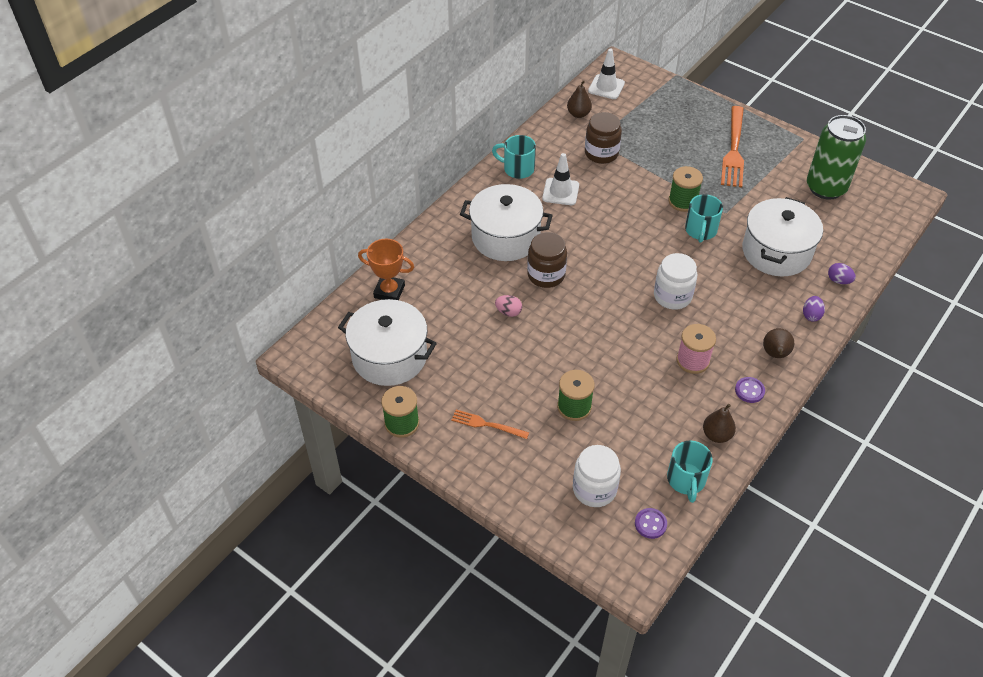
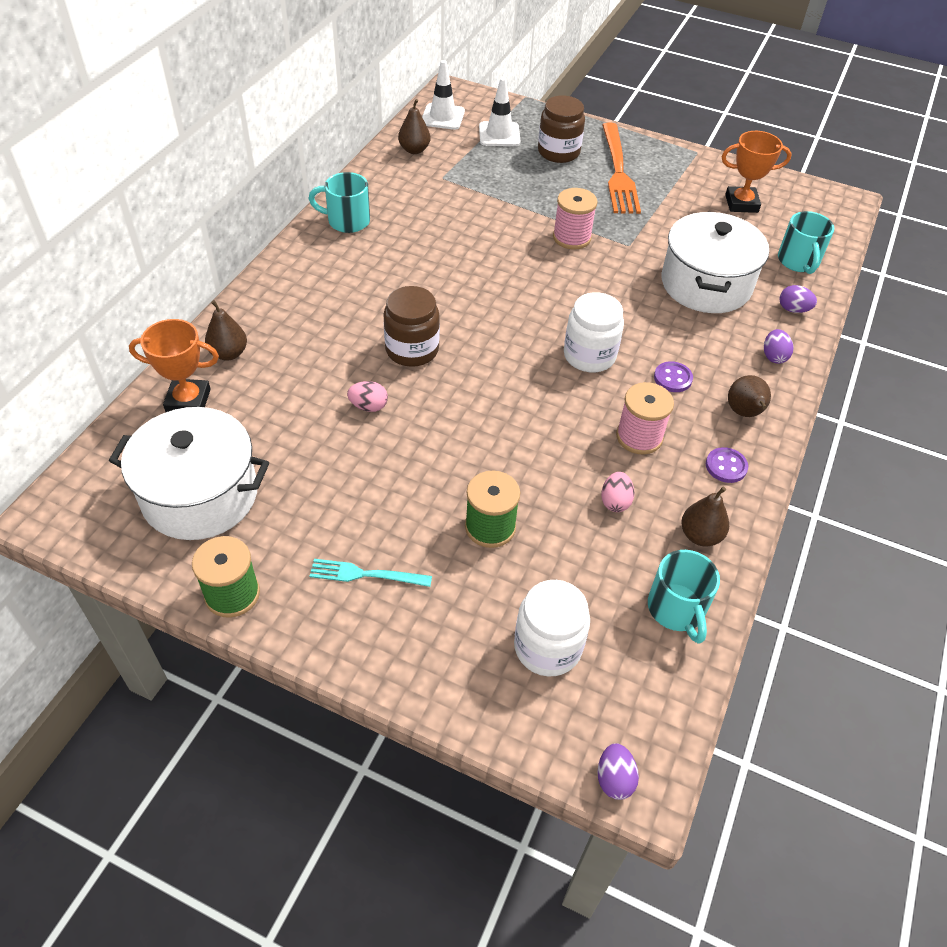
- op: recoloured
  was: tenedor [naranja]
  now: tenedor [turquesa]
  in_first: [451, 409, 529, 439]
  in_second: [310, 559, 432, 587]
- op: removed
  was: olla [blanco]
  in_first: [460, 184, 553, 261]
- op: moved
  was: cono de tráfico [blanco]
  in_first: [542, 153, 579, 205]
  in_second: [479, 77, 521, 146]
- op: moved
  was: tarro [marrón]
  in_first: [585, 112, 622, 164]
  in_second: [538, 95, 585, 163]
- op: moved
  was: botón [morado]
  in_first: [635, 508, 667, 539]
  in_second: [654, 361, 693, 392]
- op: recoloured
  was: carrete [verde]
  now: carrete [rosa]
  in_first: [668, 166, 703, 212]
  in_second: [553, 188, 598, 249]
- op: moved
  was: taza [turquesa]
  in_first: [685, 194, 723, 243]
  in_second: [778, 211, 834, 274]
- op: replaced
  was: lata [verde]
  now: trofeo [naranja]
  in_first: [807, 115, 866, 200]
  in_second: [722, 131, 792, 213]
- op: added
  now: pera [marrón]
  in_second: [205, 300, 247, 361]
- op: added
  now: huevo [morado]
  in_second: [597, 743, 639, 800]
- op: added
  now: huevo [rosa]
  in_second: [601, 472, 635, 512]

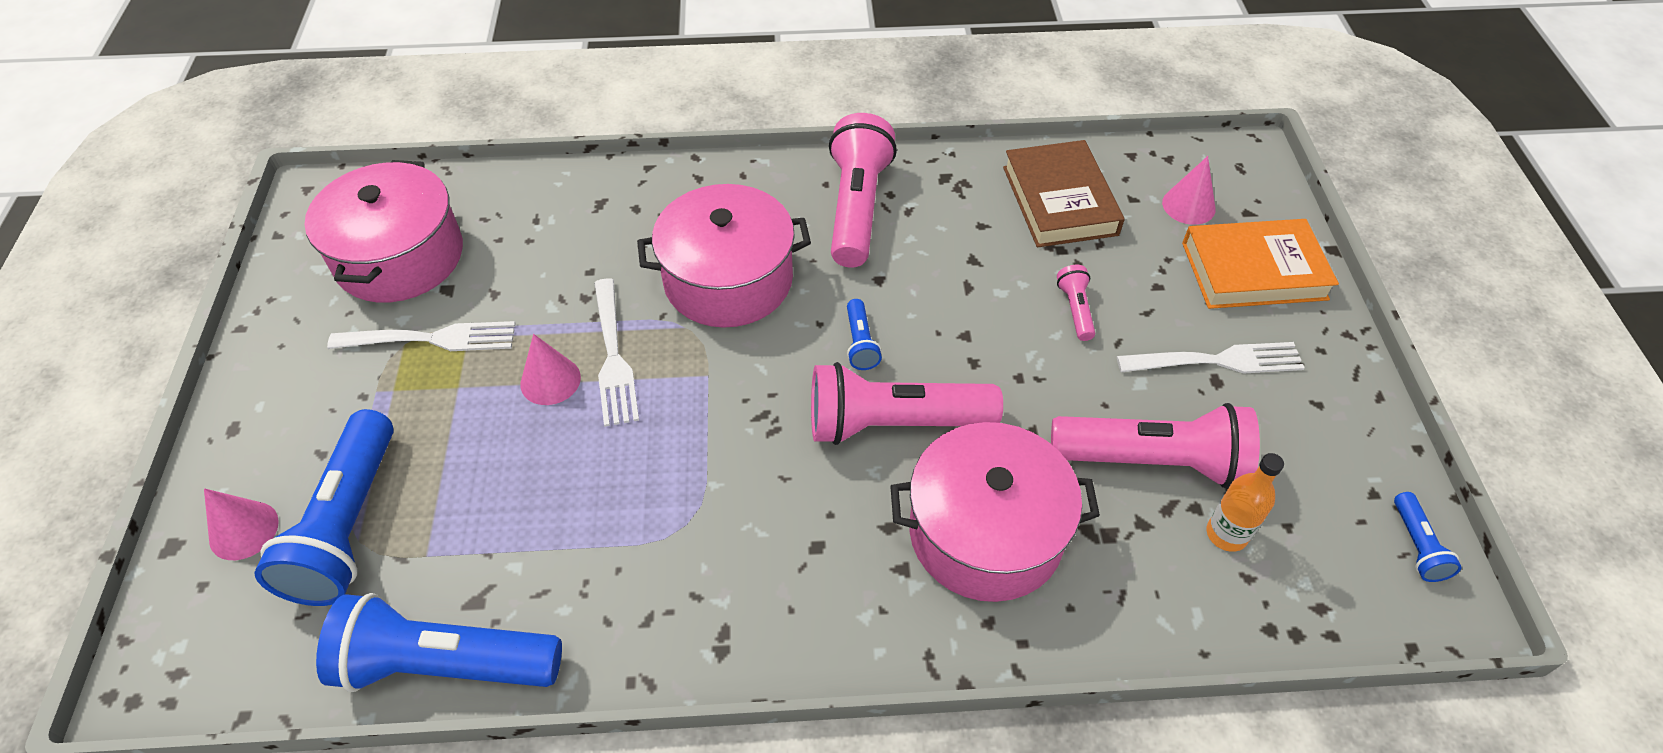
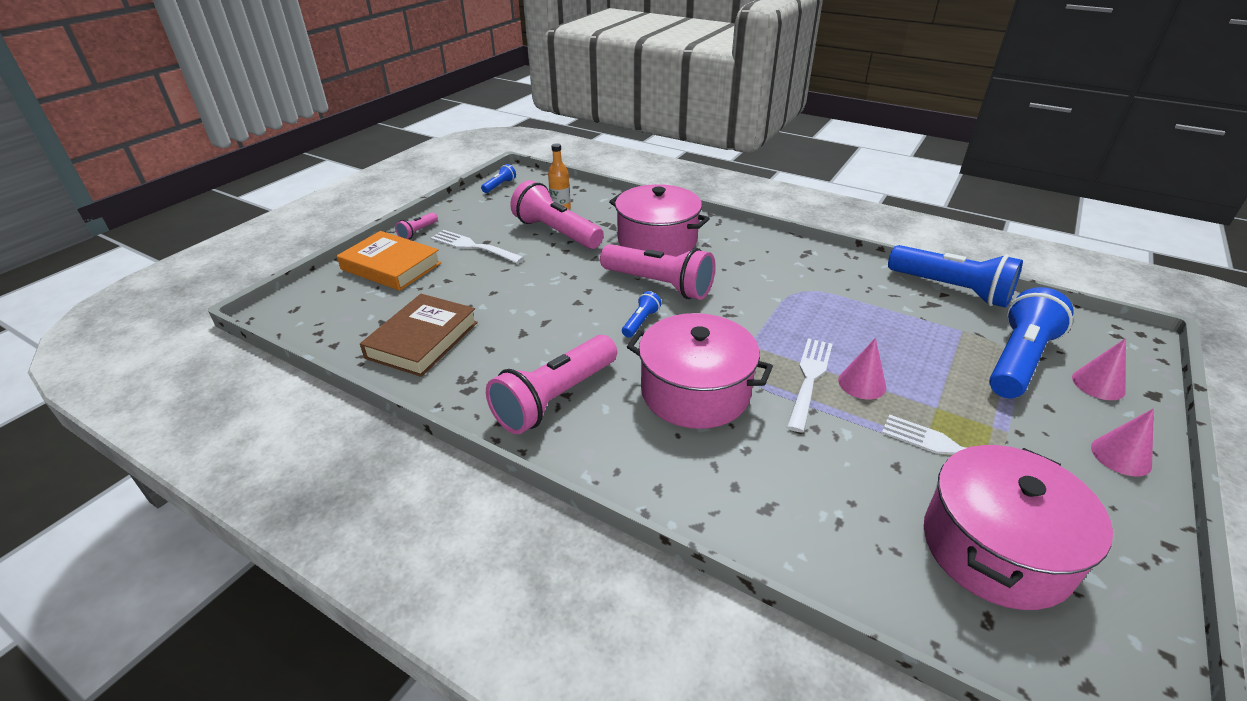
- op: moved
  was: lámpara de mano [rosa]
  in_first: [1057, 265, 1095, 341]
  in_second: [395, 213, 438, 239]
- op: moved
  was: cono [rosa]
  in_first: [1162, 156, 1215, 225]
  in_second: [1091, 409, 1154, 477]

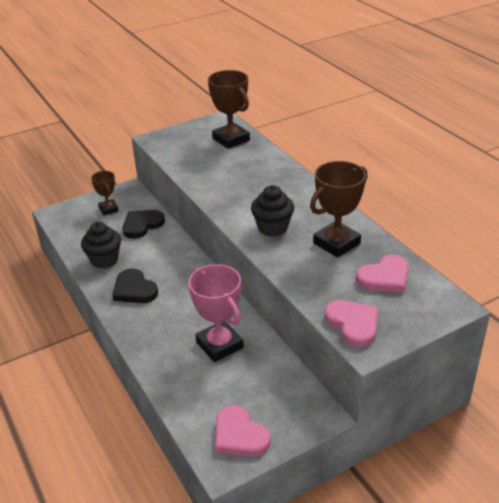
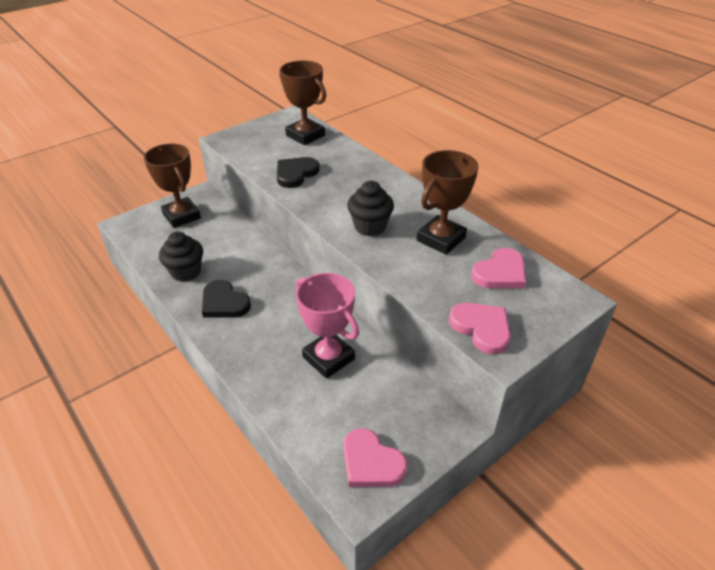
- op: resized
  was: trofeo [marrón]
  in_first: [91, 171, 119, 215]
  in_second: [144, 143, 201, 228]
  ratio: 1.72
- op: moved
  was: corazón [negro]
  in_first: [123, 210, 165, 239]
  in_second: [277, 157, 320, 188]

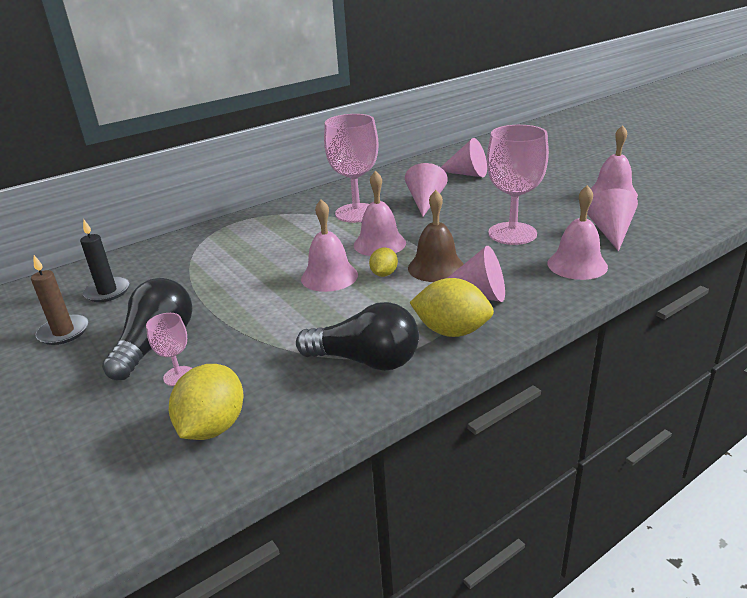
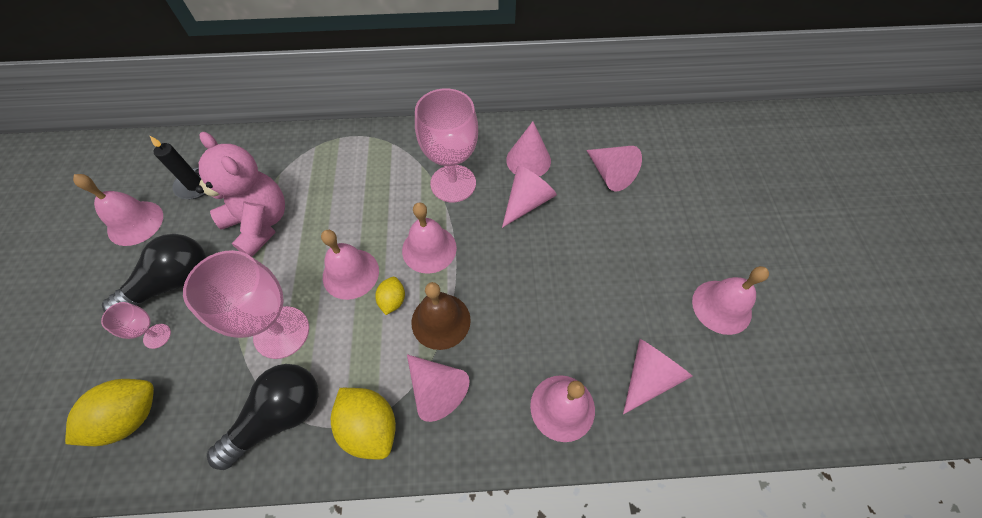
- op: replaced
  was: vela [marrón]
  now: campana [rosa]
  in_first: [31, 255, 88, 345]
  in_second: [73, 174, 163, 246]
- op: turned
  was: bombilla [negro]
  in_first: [296, 302, 419, 371]
  in_second: [207, 364, 319, 470]
  clockwise: -90
- op: turned
  was: limón [amarillo]
  in_first: [369, 247, 398, 277]
  in_second: [375, 277, 405, 315]
  clockwise: -45
- op: moved
  was: copa [rosa]
  in_first: [487, 125, 549, 245]
  in_second: [183, 250, 309, 359]
- op: added
  now: osito [rosa]
  in_second: [195, 132, 285, 257]
- op: added
  now: cono [rosa]
  in_second: [506, 122, 551, 176]

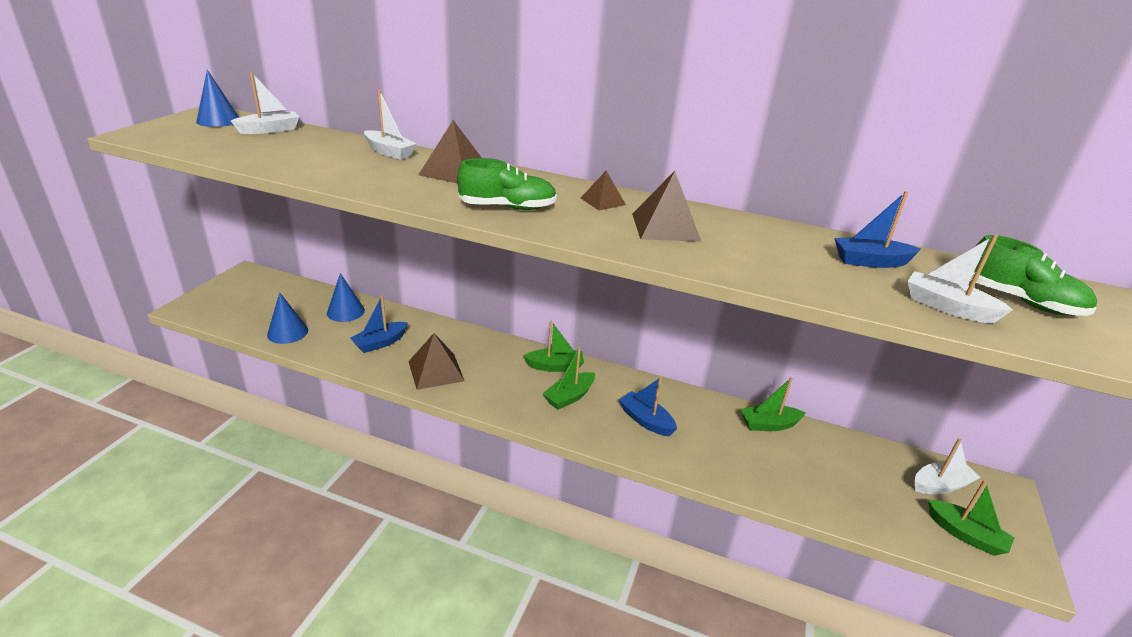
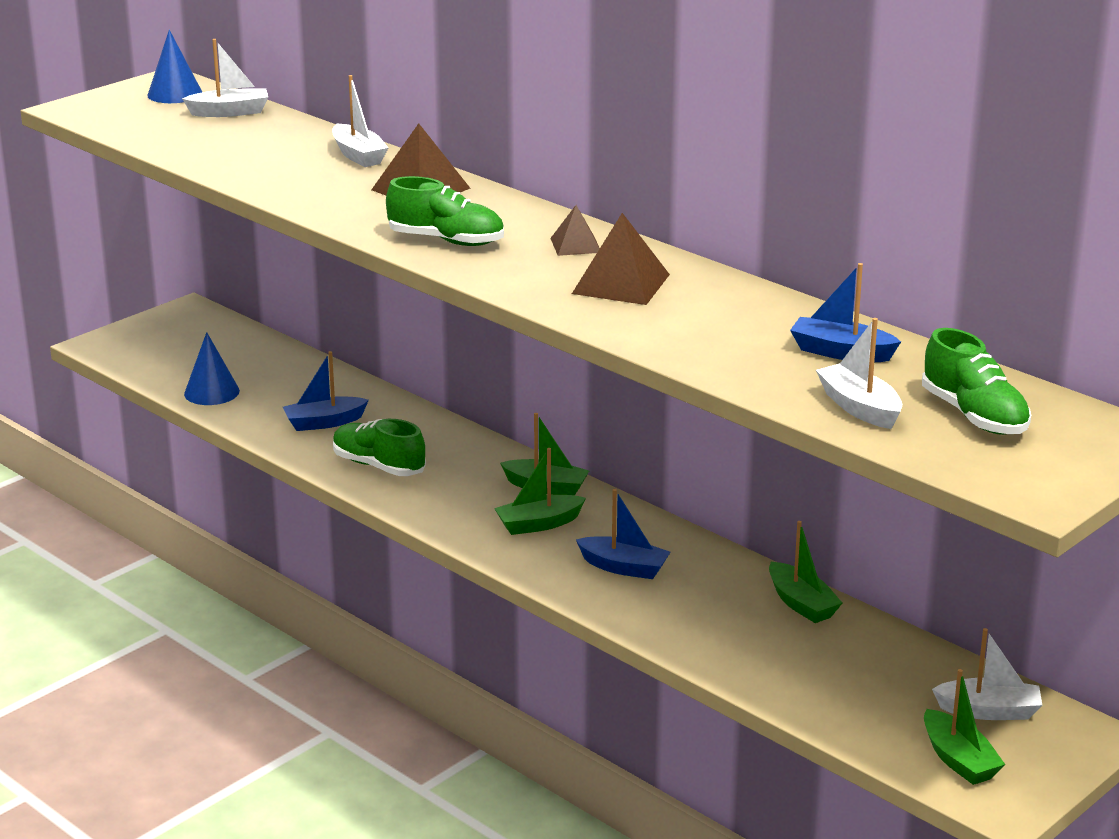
- op: removed
  was: cono [azul]
  in_first: [327, 273, 365, 322]
- op: replaced
  was: pirámide [marrón]
  now: zapato [verde]
  in_first: [408, 333, 464, 390]
  in_second: [333, 419, 426, 476]
- op: turned
  was: barco [azul]
  in_first: [619, 377, 677, 436]
  in_second: [576, 489, 670, 579]
  clockwise: 135
- op: turned
  was: barco [verde]
  in_first: [741, 377, 805, 431]
  in_second: [769, 521, 842, 623]
  clockwise: -135

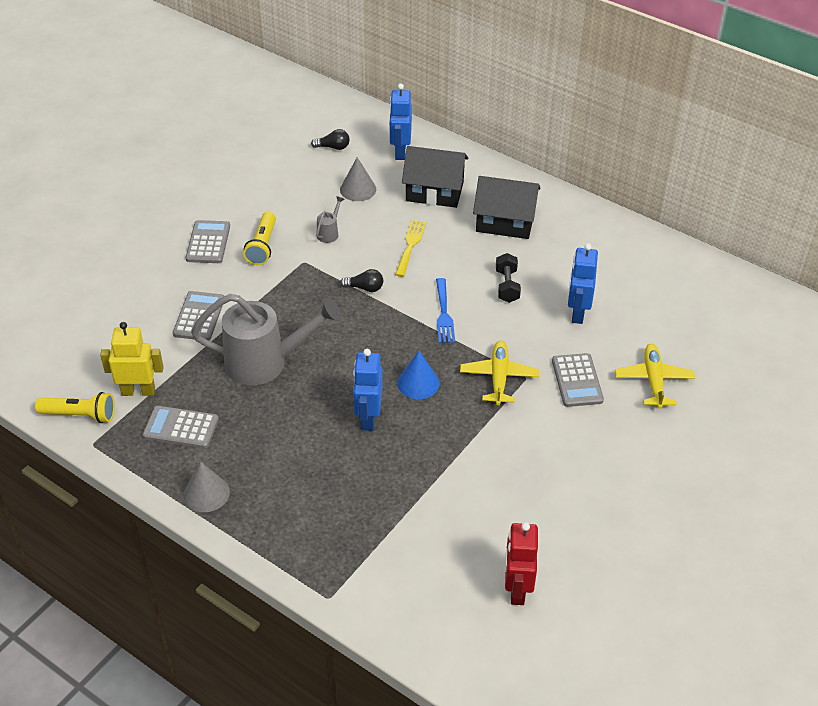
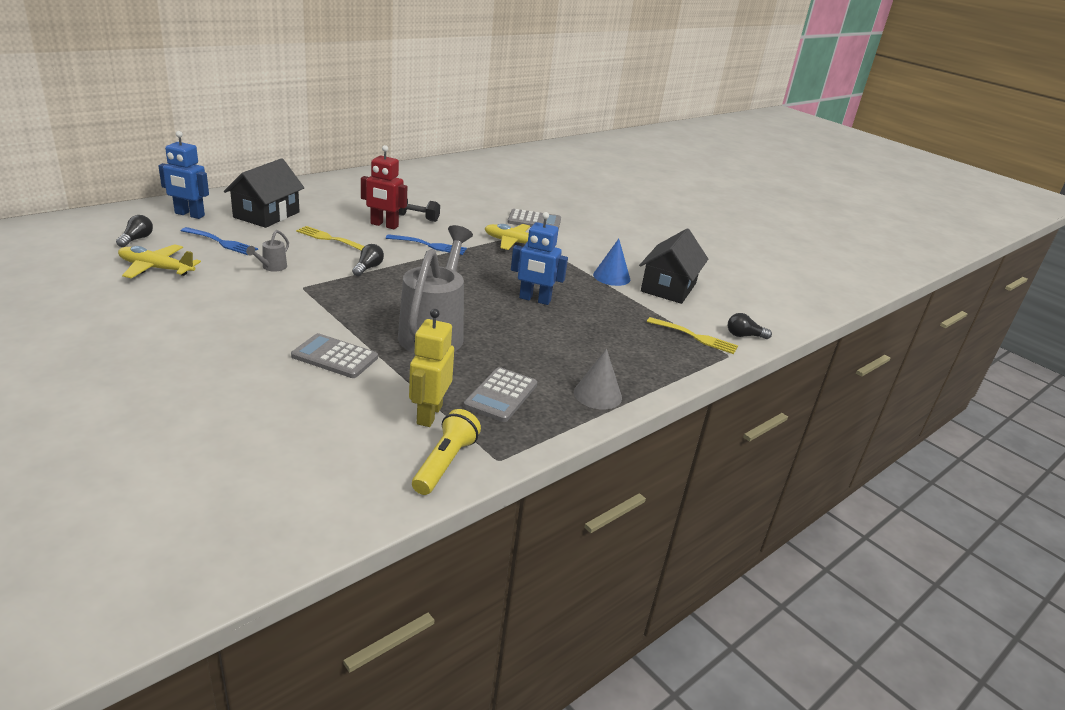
- op: removed
  was: calculadora [gris]
  in_first: [186, 220, 230, 263]
- op: removed
  was: lámpara de mano [amarillo]
  in_first: [243, 212, 276, 265]
- op: turned
  was: regadera [gris]
  in_first: [316, 196, 344, 243]
  in_second: [246, 230, 289, 271]
  clockwise: -105
- op: replaced
  was: cono [gris]
  now: tenedor [azul]
  in_first: [340, 157, 376, 201]
  in_second: [181, 227, 258, 255]
- op: moved
  was: cono [azul]
  in_first: [397, 351, 440, 399]
  in_second: [593, 239, 630, 286]
- op: moved
  was: casa [negro]
  in_first: [473, 176, 541, 239]
  in_second: [639, 229, 708, 304]
- op: moved
  was: robot [rojo]
  in_first: [505, 522, 538, 605]
  in_second: [361, 145, 407, 229]
- op: removed
  was: robot [azul]
  in_first: [568, 243, 598, 324]
- op: moved
  was: avión [amarillo]
  in_first: [615, 344, 695, 409]
  in_second: [118, 244, 201, 278]
- op: added
  now: tenedor [amarillo]
  in_second: [647, 317, 738, 354]
- op: added
  now: bombilla [negro]
  in_second: [728, 313, 772, 339]

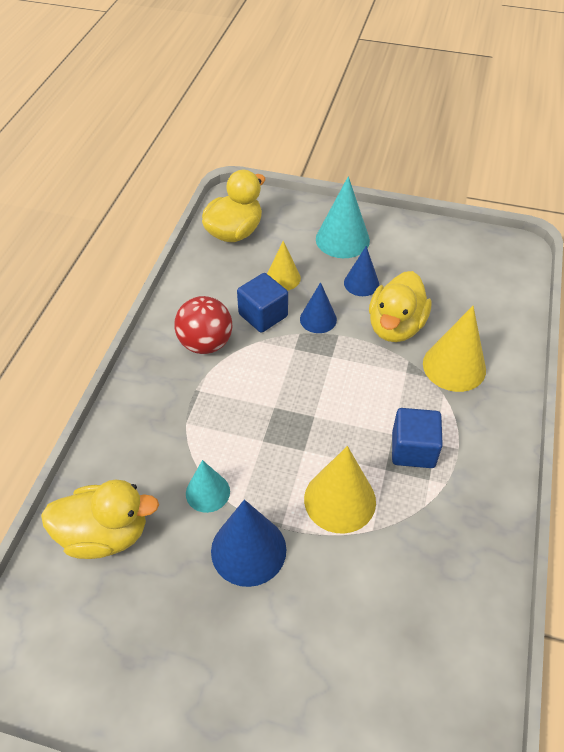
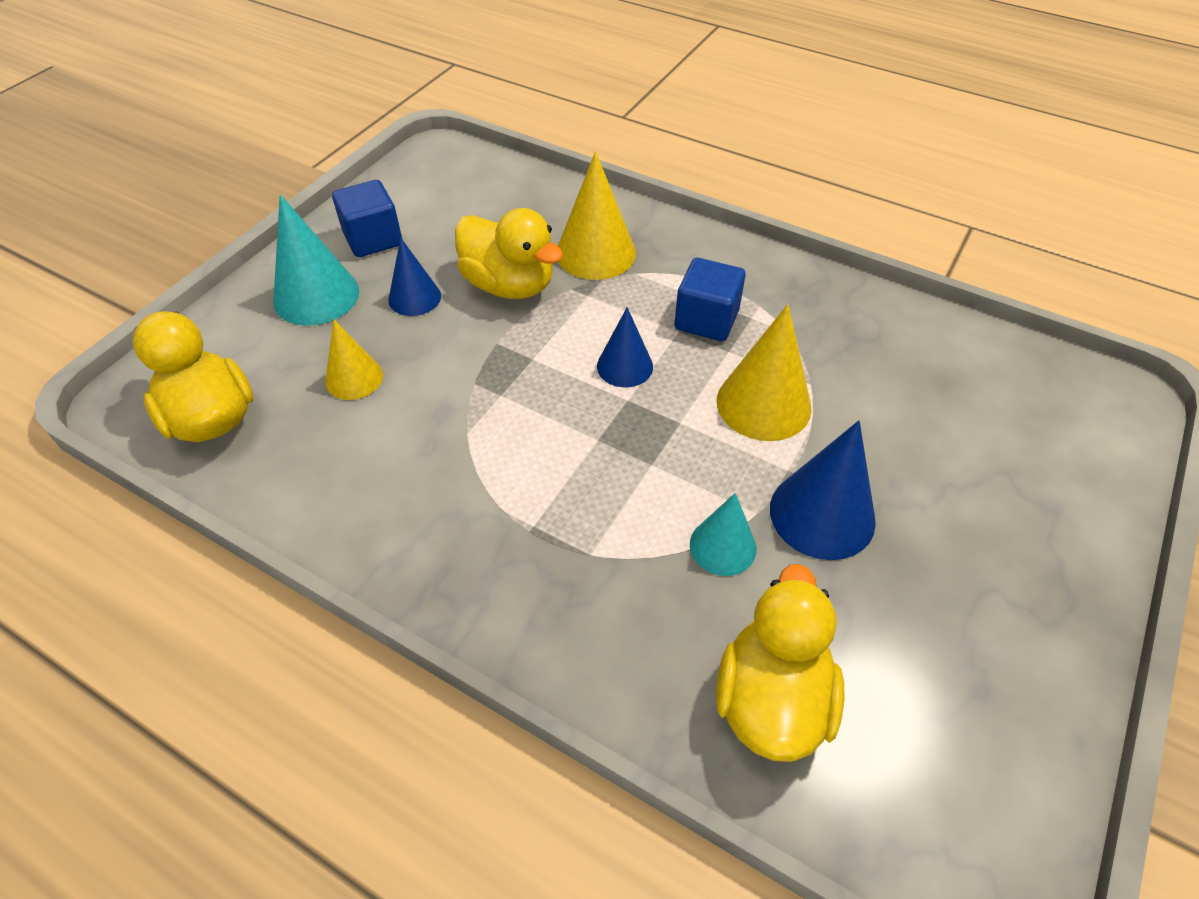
- op: removed
  was: pelota [rojo]
  in_first: [174, 296, 233, 354]
- op: moved
  was: cubo [azul]
  in_first: [237, 273, 288, 333]
  in_second: [332, 180, 402, 257]
- op: moved
  was: cono [azul]
  in_first: [300, 282, 337, 333]
  in_second: [597, 307, 653, 387]

